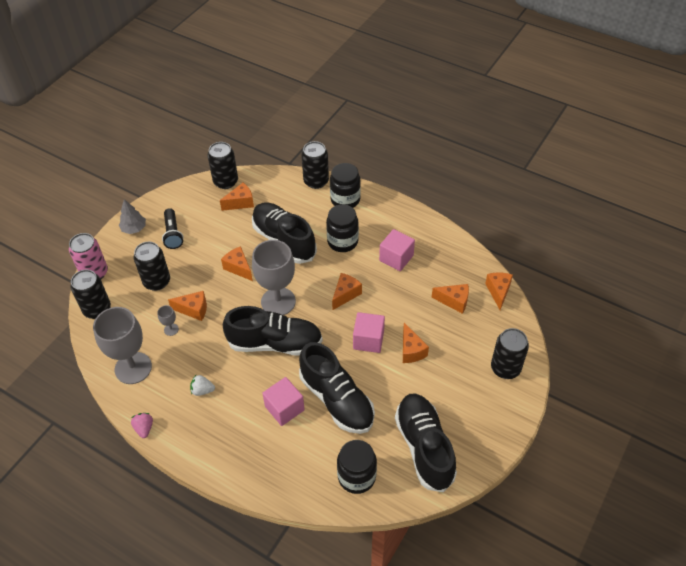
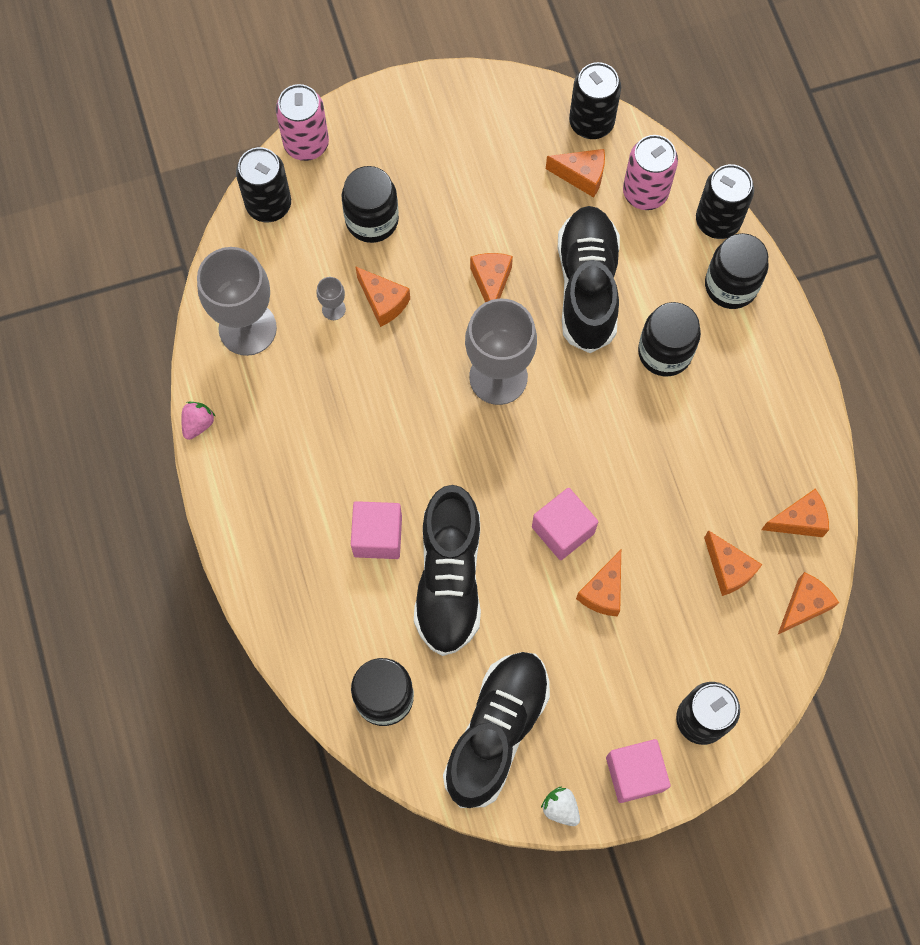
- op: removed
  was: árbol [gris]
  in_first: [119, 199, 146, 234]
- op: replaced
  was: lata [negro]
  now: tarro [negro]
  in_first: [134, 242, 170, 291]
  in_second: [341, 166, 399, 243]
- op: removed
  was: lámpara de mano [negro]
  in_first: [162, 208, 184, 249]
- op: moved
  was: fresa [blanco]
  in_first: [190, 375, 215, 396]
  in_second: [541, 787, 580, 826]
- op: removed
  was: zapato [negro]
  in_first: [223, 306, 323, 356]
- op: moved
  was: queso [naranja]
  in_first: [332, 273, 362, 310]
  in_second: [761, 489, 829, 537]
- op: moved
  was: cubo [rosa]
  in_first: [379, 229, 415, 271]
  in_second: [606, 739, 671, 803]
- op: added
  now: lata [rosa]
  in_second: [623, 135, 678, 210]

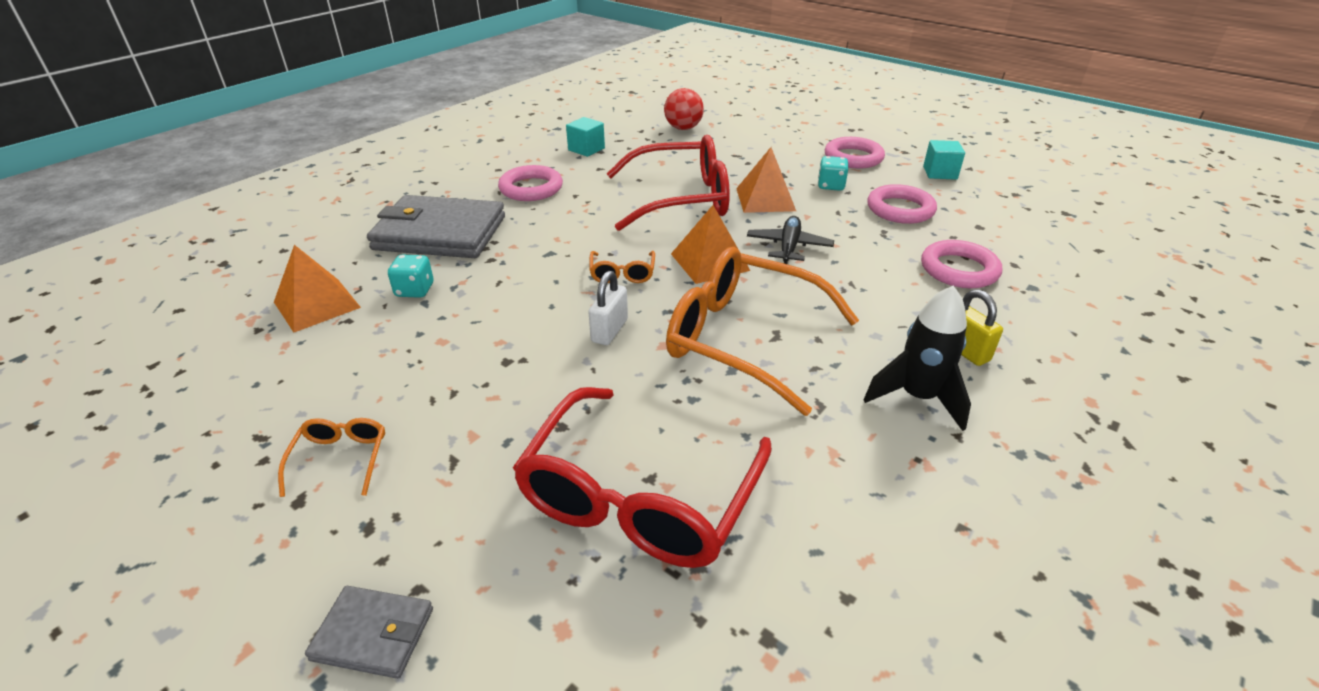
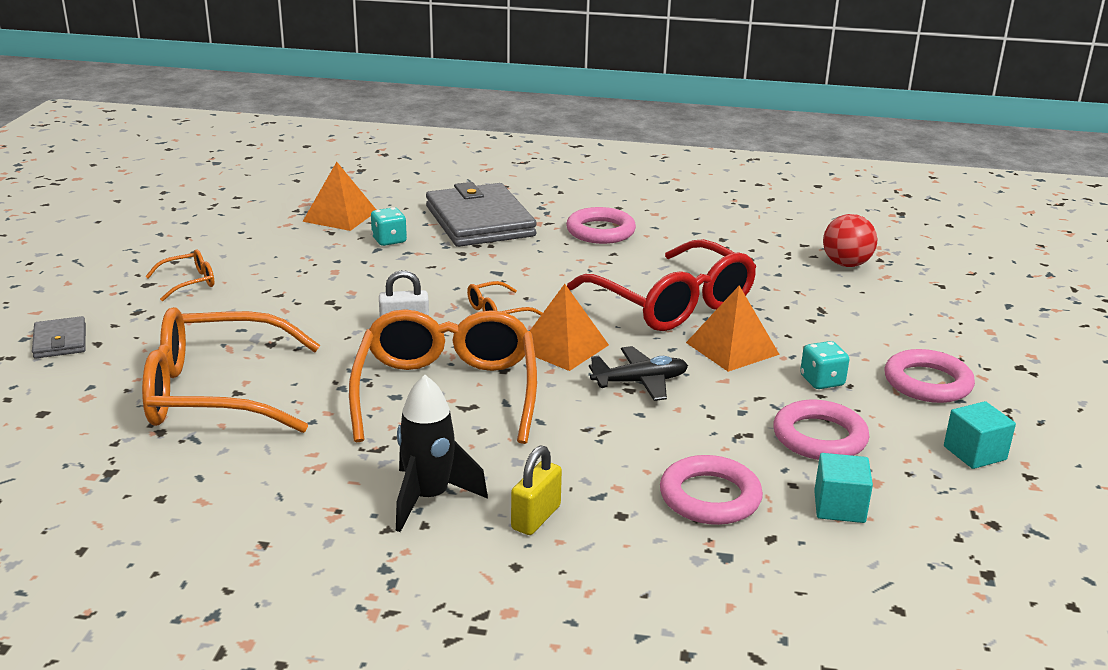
- op: recoloured
  was: gafas [rojo]
  now: gafas [naranja]
  in_first: [513, 387, 772, 568]
  in_second: [142, 307, 320, 433]
- op: moved
  was: cubo [turquesa]
  in_first: [566, 117, 605, 157]
  in_second: [814, 453, 873, 523]

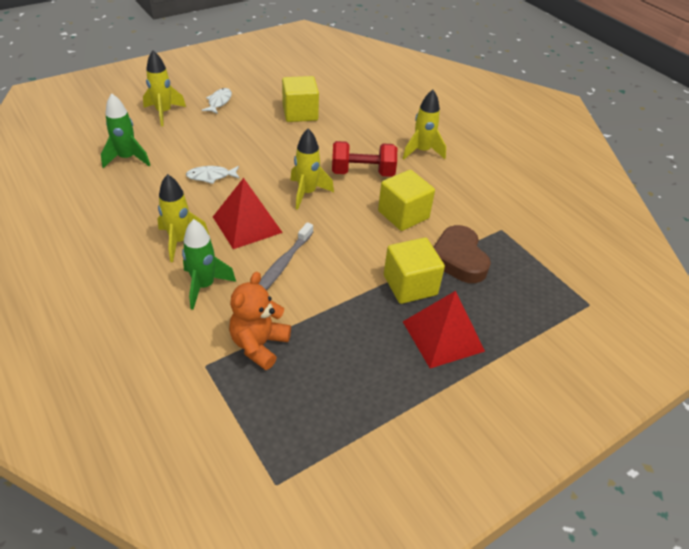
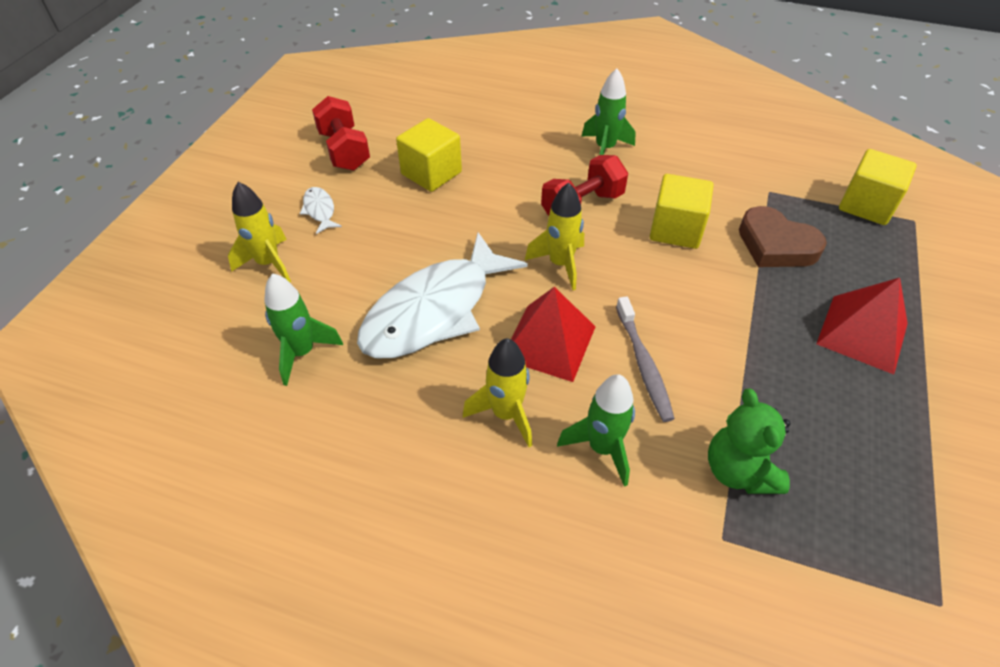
- op: resized
  was: pez [blanco]
  in_first: [186, 166, 240, 184]
  in_second: [357, 232, 528, 358]
  ratio: 2.49
- op: recoloured
  was: osito [naranja]
  now: osito [verde]
  in_first: [229, 272, 291, 370]
  in_second: [708, 388, 791, 494]
- op: moved
  was: cubo [amarillo]
  in_first: [384, 237, 445, 304]
  in_second: [839, 149, 917, 225]
- op: recoloured
  was: cohete [amarillo]
  now: cohete [verde]
  in_first: [403, 90, 446, 159]
  in_second: [582, 68, 636, 155]
- op: added
  now: mancuerna [rojo]
  in_second: [312, 96, 370, 171]

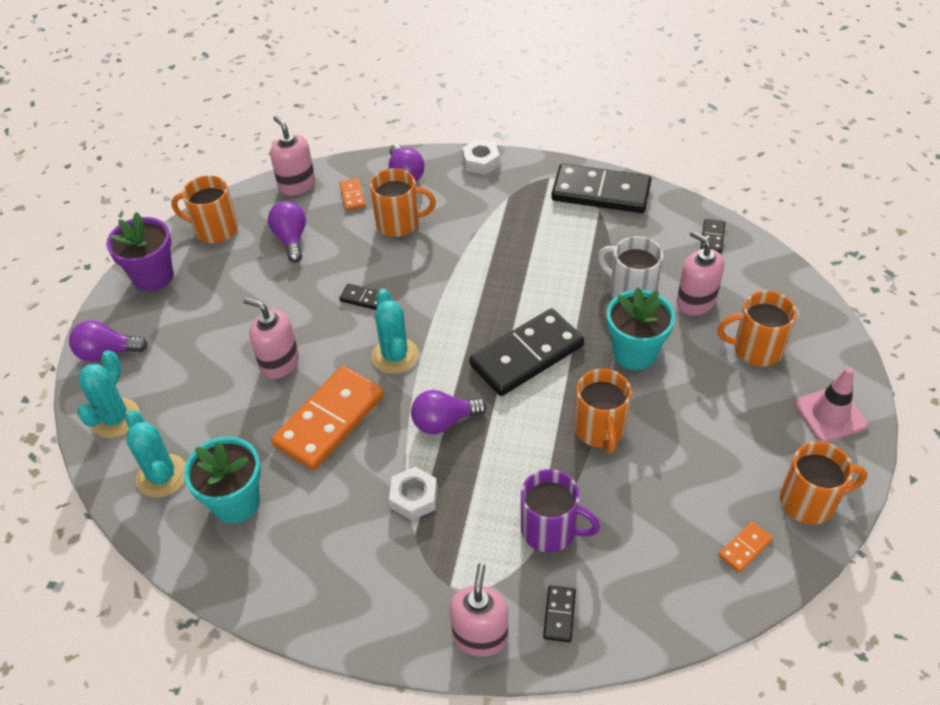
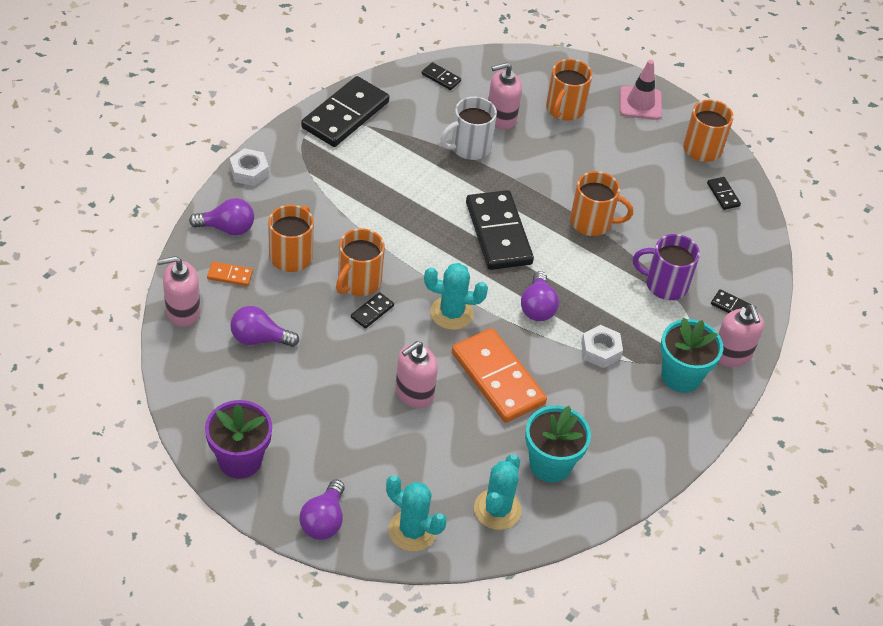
- op: turned
  was: cactus [turquesa]
  in_first: [125, 410, 186, 498]
  in_second: [474, 454, 521, 530]
  clockwise: -60
- op: moved
  was: taza [naranja]
  in_first: [171, 175, 238, 244]
  in_second: [336, 228, 385, 296]
- op: turned
  was: dispensador de jabón [rosa]
  in_first: [450, 563, 508, 657]
  in_second: [718, 304, 764, 367]
  clockwise: -135
- op: turned
  was: taza [morado]
  in_first: [521, 469, 600, 553]
  in_second: [633, 234, 700, 300]
  clockwise: -120
- op: moved
  was: maceta [turquesa]
  in_first: [607, 287, 675, 370]
  in_second: [661, 318, 723, 393]
- op: recoloured
  was: ficha de dominó [naranja]
  now: ficha de dominó [negro]
  in_first: [719, 521, 773, 573]
  in_second: [707, 177, 741, 210]

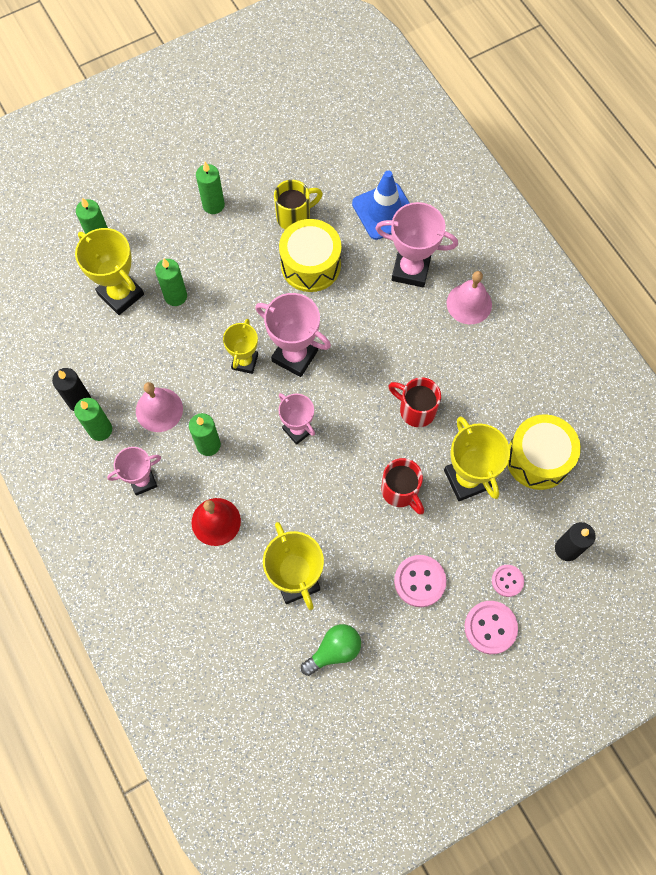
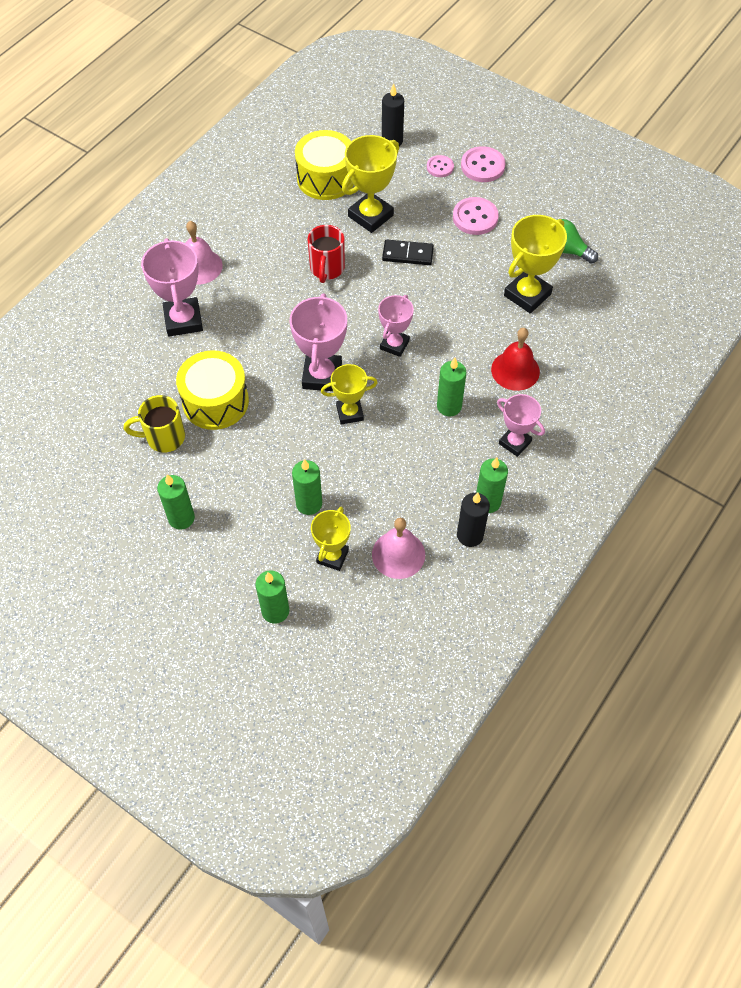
- op: resized
  was: trofeo [amarillo]
  in_first: [75, 228, 144, 315]
  in_second: [311, 507, 351, 571]
  ratio: 0.64
- op: moved
  was: campana [rosa]
  in_first: [136, 382, 183, 432]
  in_second: [372, 518, 425, 579]
- op: turned
  was: taza [amarillo]
  in_first: [274, 180, 323, 230]
  in_second: [124, 395, 185, 453]
  clockwise: -45
- op: removed
  was: cono de tráfico [azul]
  in_first: [352, 170, 410, 240]
- op: replaced
  was: taza [rojo]
  now: ficha de dominó [negro]
  in_first: [381, 458, 424, 515]
  in_second: [382, 240, 434, 265]

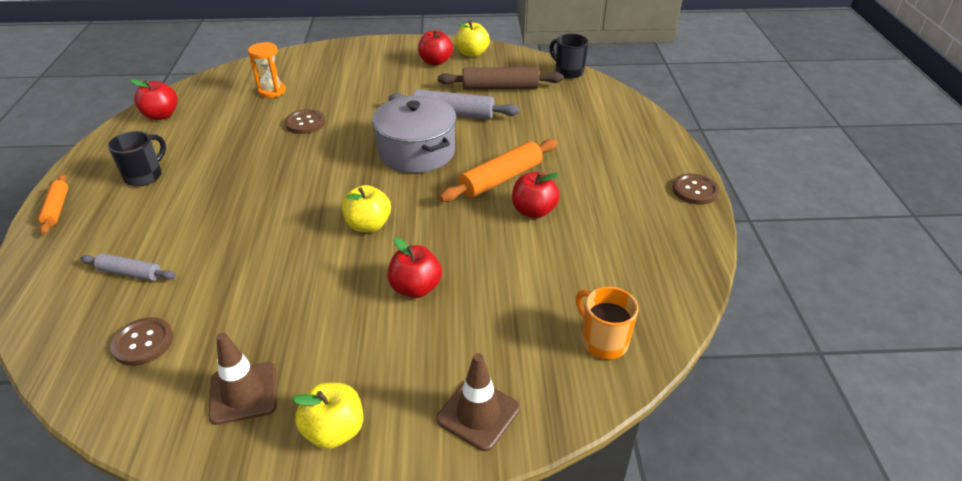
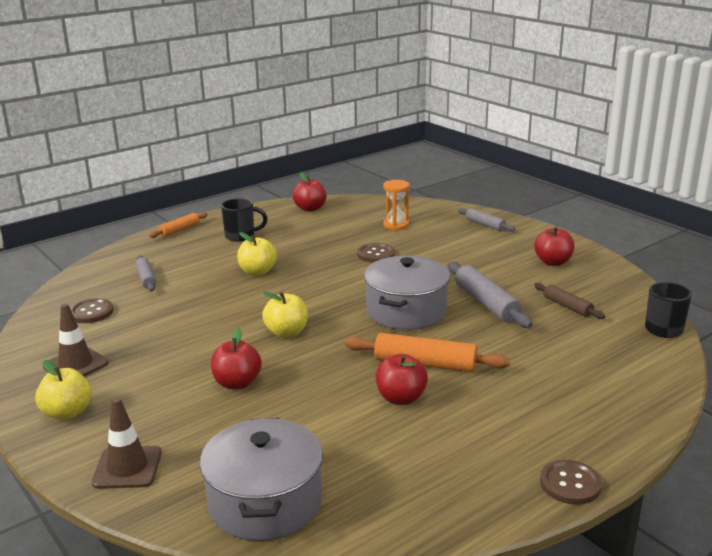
- op: resized
  was: rodillo [marrón]
  in_first: [438, 67, 564, 89]
  in_second: [534, 283, 605, 319]
  ratio: 0.6
- op: moved
  was: manzana [amarillo]
  in_first: [455, 21, 490, 57]
  in_second: [237, 232, 277, 276]
- op: replaced
  was: taza [naranja]
  now: olla [gris]
  in_first: [576, 286, 638, 359]
  in_second: [200, 418, 323, 541]
- op: added
  now: rodillo [gris]
  in_second: [458, 208, 515, 232]

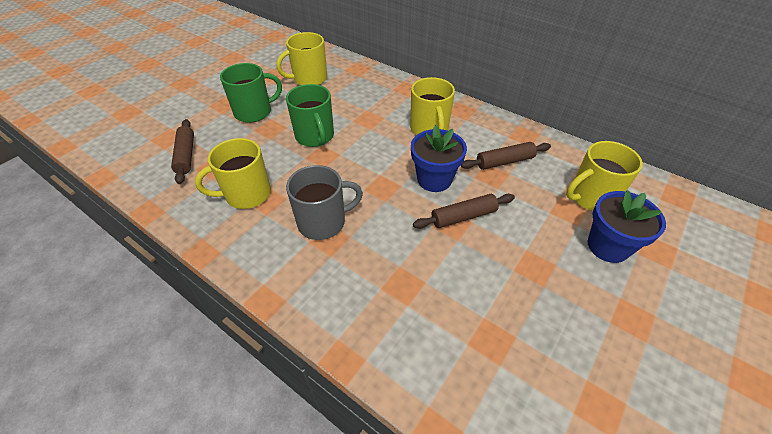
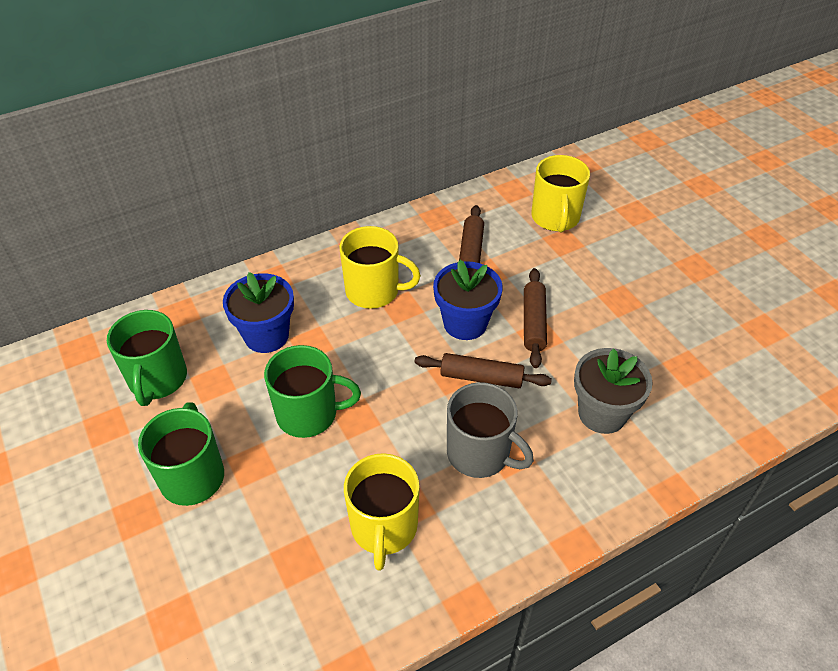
- op: moved
  was: rodillo [marrón]
  in_first: [171, 119, 194, 184]
  in_second: [414, 353, 552, 388]
- op: recoloured
  was: taza [amarillo]
  now: taza [verde]
  in_first: [277, 32, 327, 85]
  in_second: [107, 310, 187, 406]
- op: turned
  was: taza [gris]
  in_first: [286, 165, 363, 240]
  in_second: [447, 382, 534, 478]
  clockwise: 120
- op: moved
  was: maceta [azul]
  in_first: [588, 190, 666, 263]
  in_second: [223, 272, 294, 353]
- op: added
  now: maceta [gris]
  in_second: [574, 348, 653, 434]

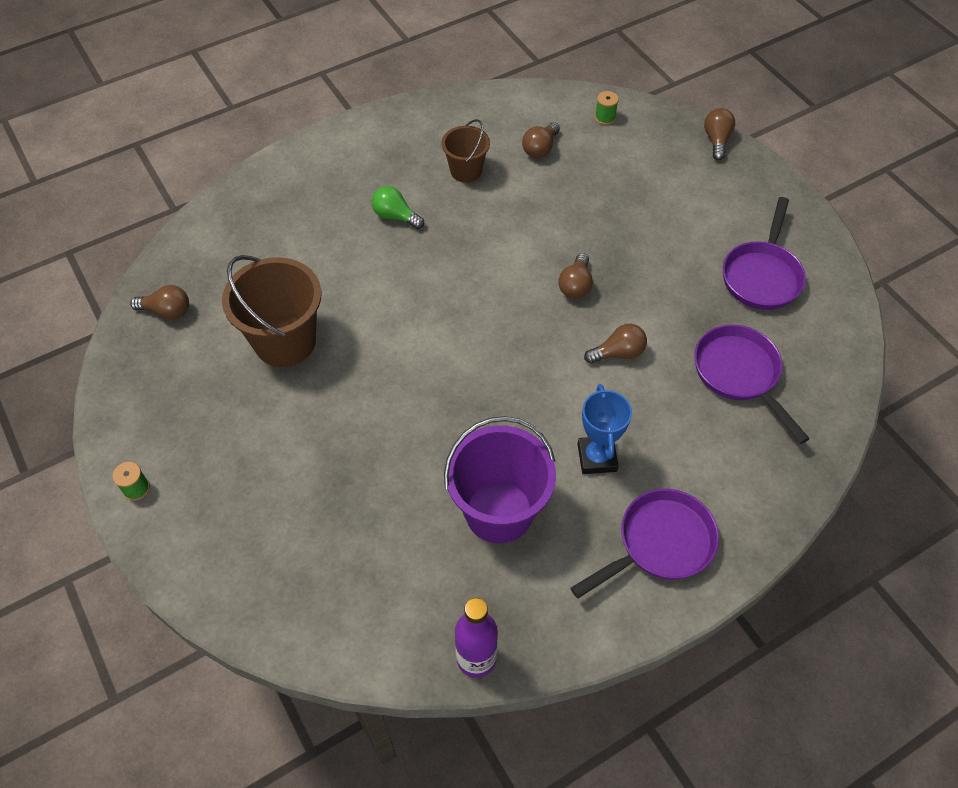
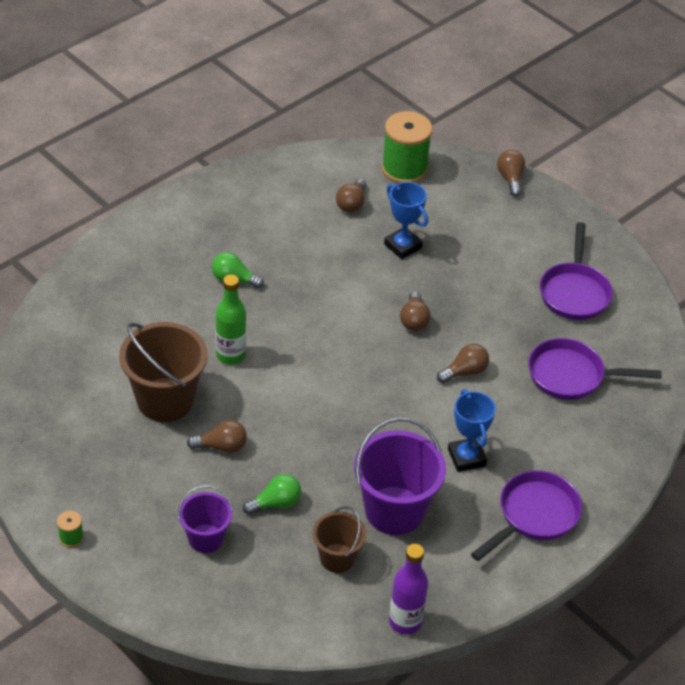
- op: moved
  was: bombilla [marrón]
  in_first: [130, 285, 189, 320]
  in_second: [187, 420, 247, 453]
- op: moved
  was: balde [marrón]
  in_first: [441, 119, 490, 183]
  in_second: [313, 506, 366, 573]
- op: resized
  was: carrete [verde]
  in_first: [595, 91, 619, 125]
  in_second: [382, 111, 432, 183]
  ratio: 2.34
- op: turned
  was: sartén [morado]
  in_first: [694, 325, 810, 444]
  in_second: [528, 338, 662, 400]
  clockwise: -45
- op: added
  now: balde [morado]
  in_second: [178, 485, 233, 553]
- op: added
  now: botella [verde]
  in_second: [216, 274, 246, 365]
- op: added
  now: bombilla [verde]
  in_second: [243, 474, 301, 515]
- op: added
  now: trofeo [azul]
  in_second: [384, 182, 428, 259]

